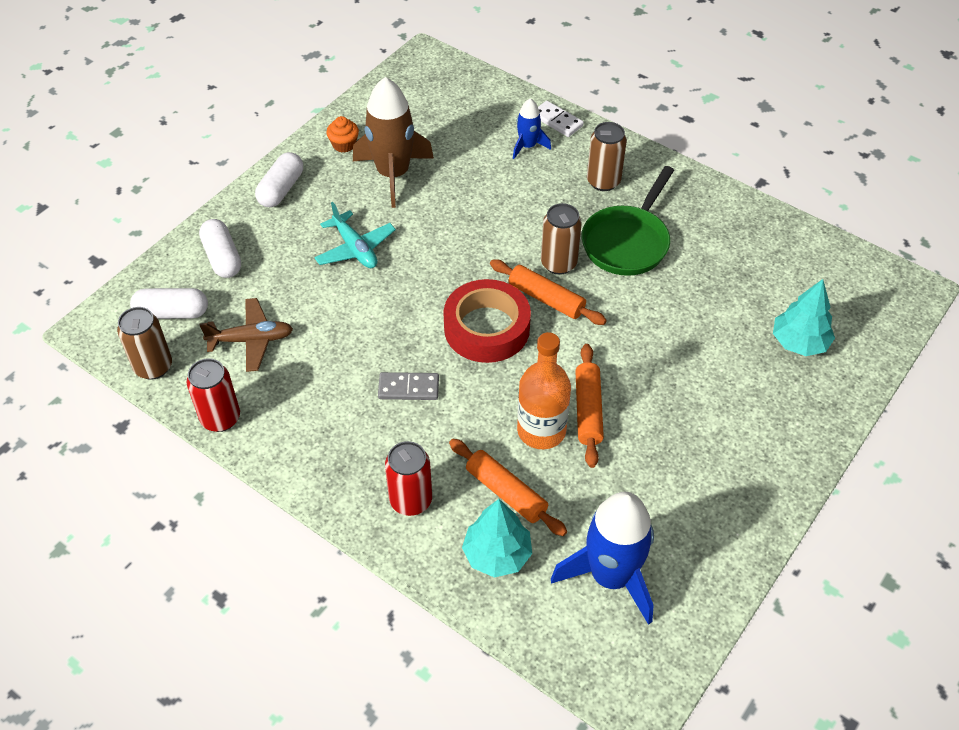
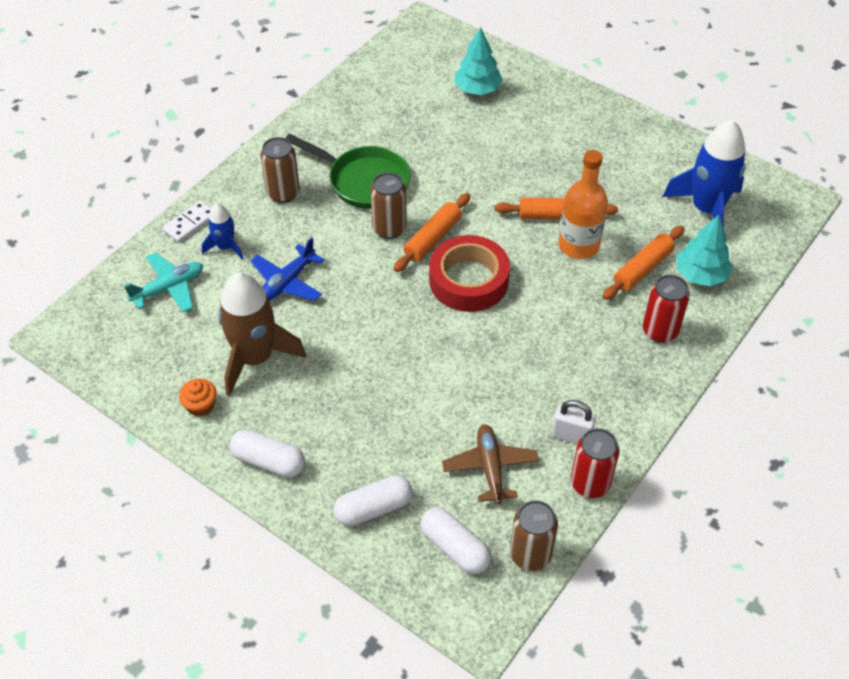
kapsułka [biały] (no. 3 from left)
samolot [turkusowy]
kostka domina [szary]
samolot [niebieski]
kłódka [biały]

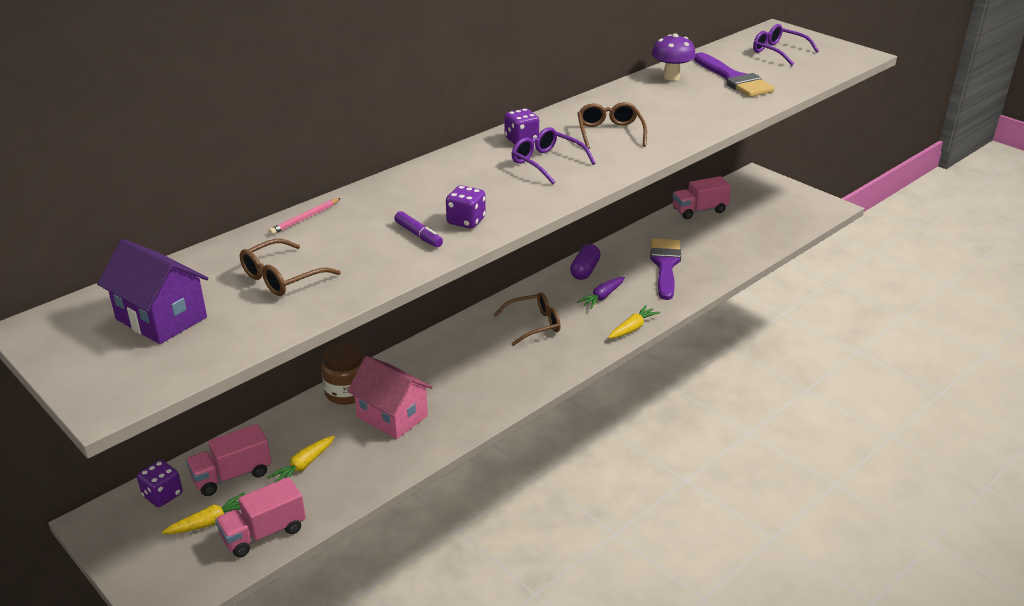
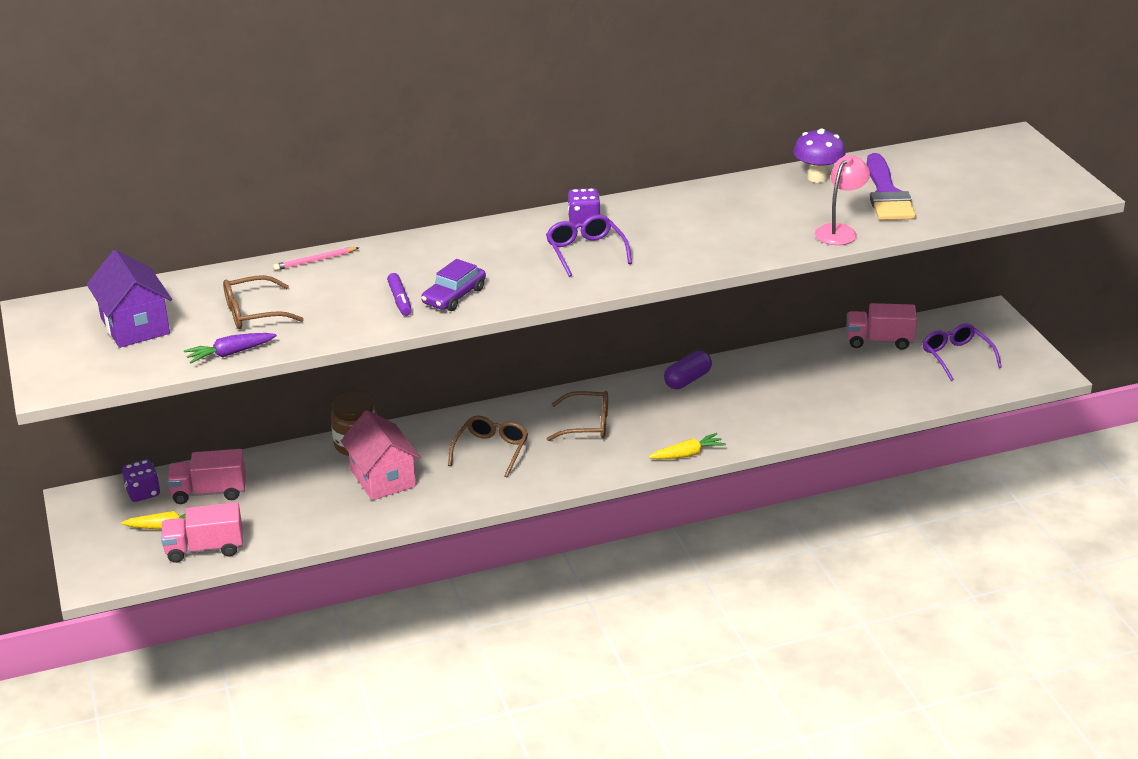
marchewka [żółty] (no. 2 from left in the first image)
samochód [fioletowy]
okulary [brązowy] (no. 2 from left)
marchewka [fioletowy]
pędzel [fioletowy] (no. 1 from left in the first image)
okulary [fioletowy] (no. 2 from left)
lampka [różowy]

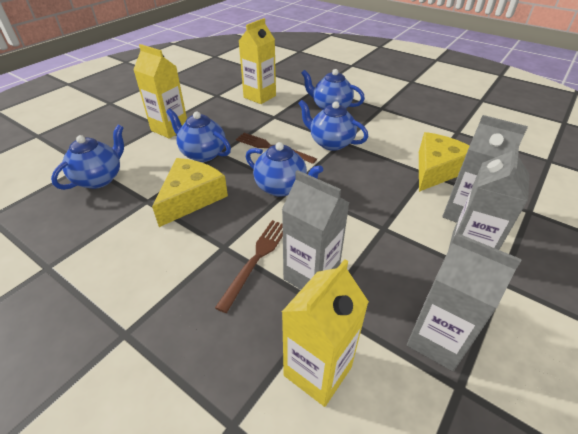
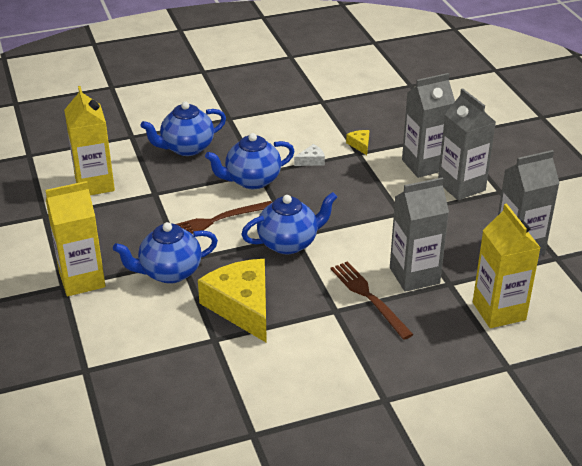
imbryk [niebieski] (no. 1 from left in the first image)
ser [żółty] (no. 2 from left)
ser [biały]

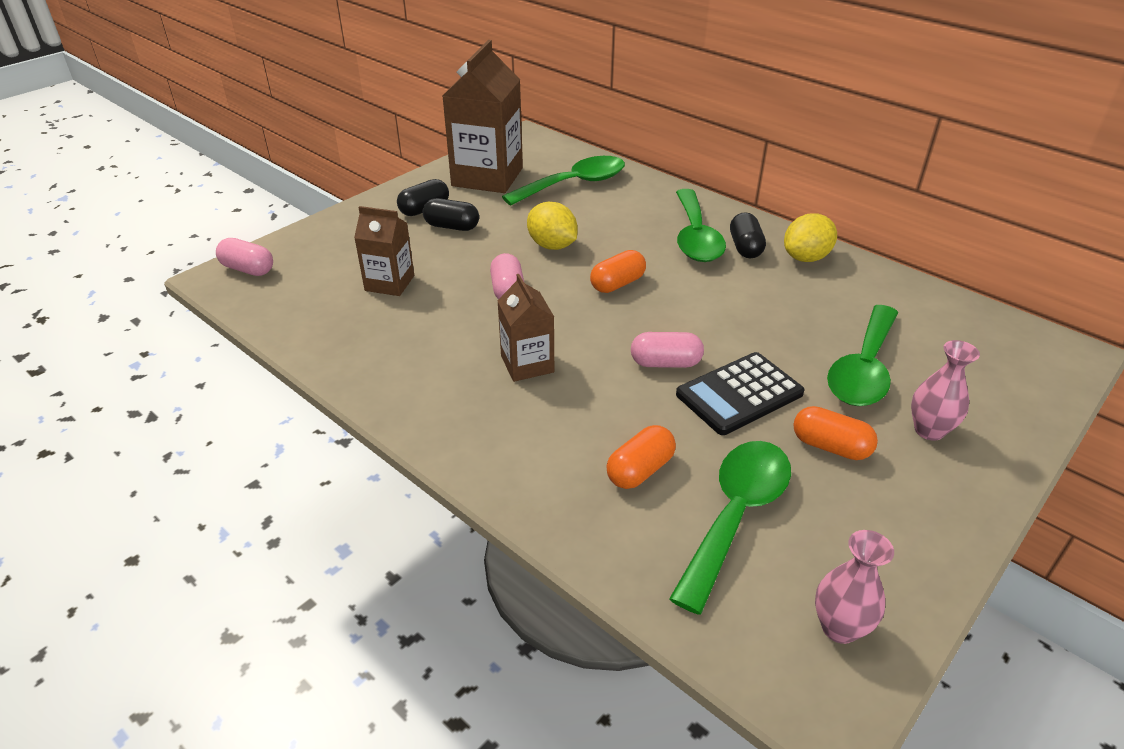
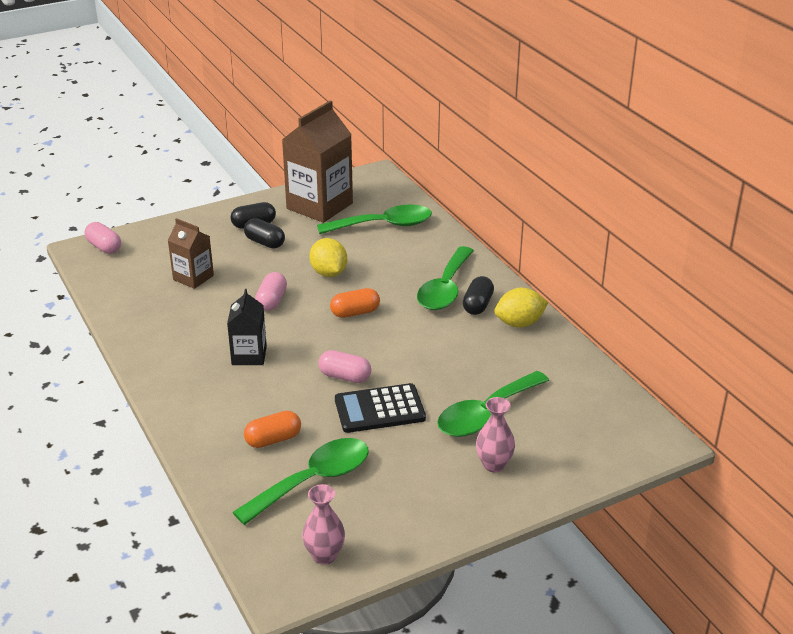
karton mleka [czarny]
kapsułka [pomarańczowy] (no. 3 from left in the first image)

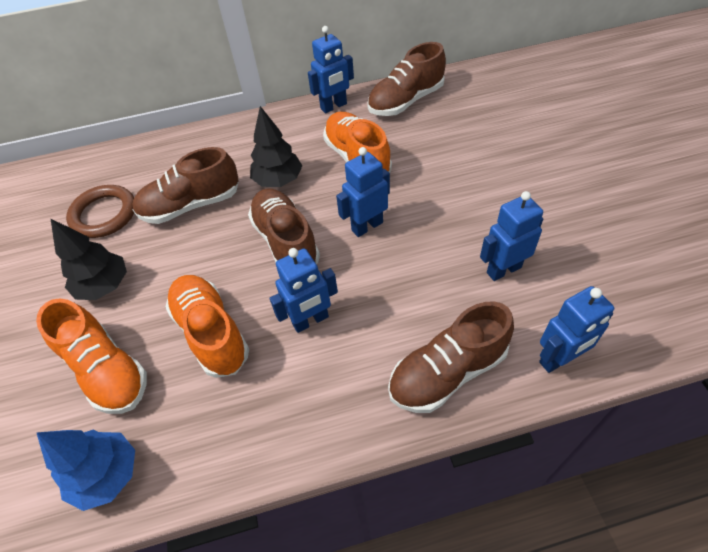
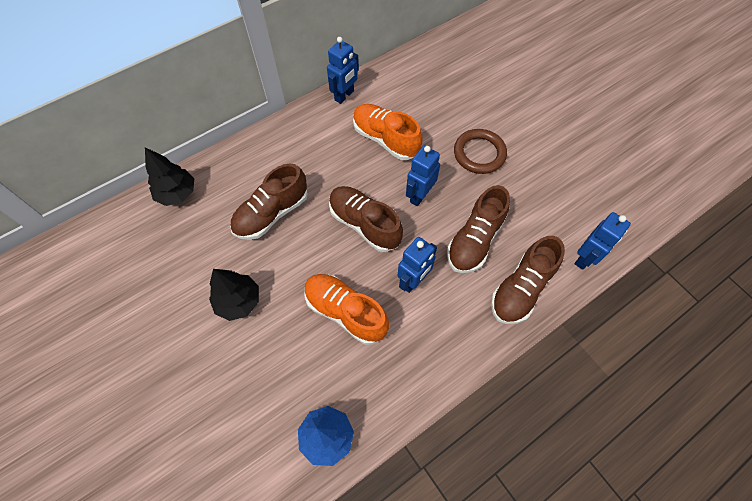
but [pomarańczowy] (no. 1 from left in the first image)
pierścień [brązowy]
drzewko [czarny] (no. 1 from left)
but [brązowy] (no. 3 from left)
robot [niebieski] (no. 4 from left in the first image)

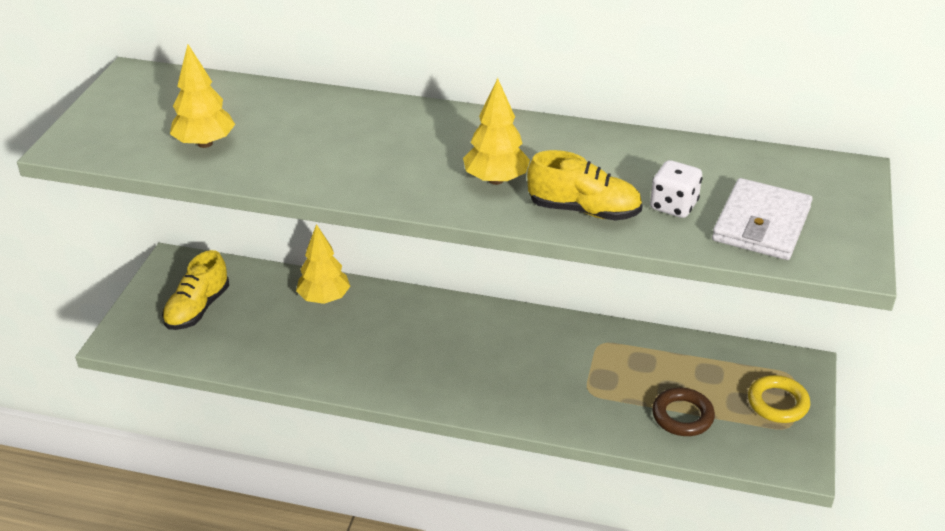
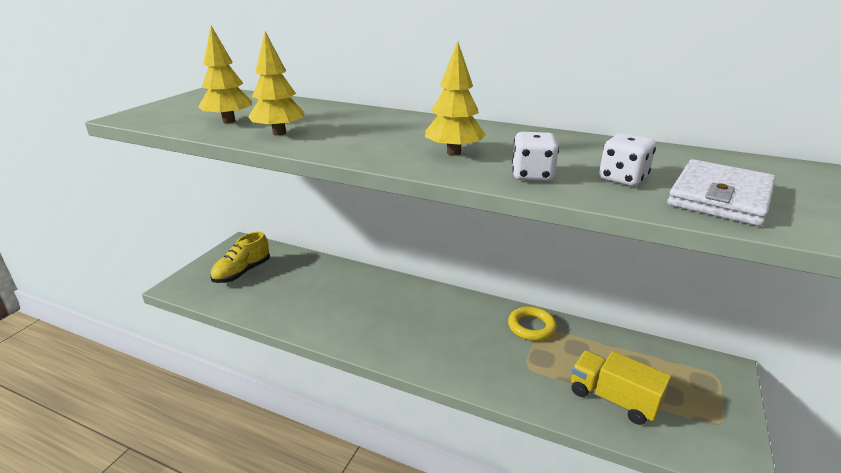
drzewko [żółty] (no. 2 from left)
kostka do gry [biały] (no. 1 from left)
ciężarówka [żółty]
pierścień [żółty]

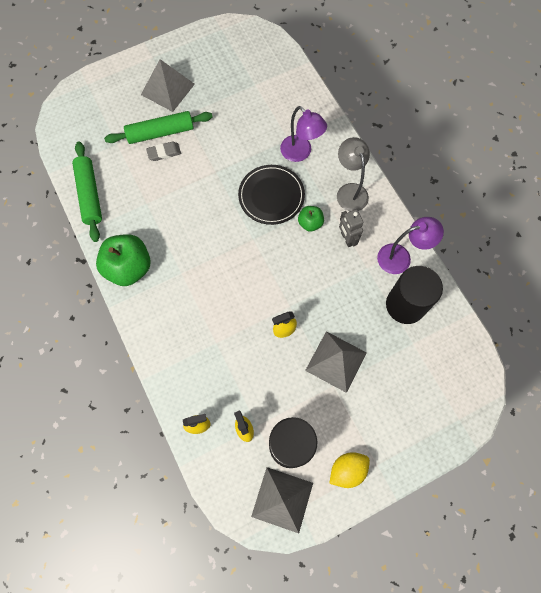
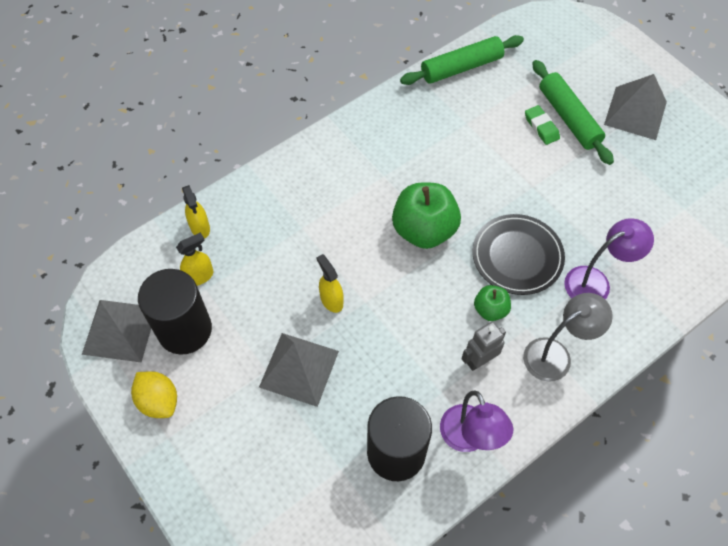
jabłko [zielony] (no. 1 from left)
gumka do mazania [zielony]
lampka [fioletowy] (no. 2 from left)

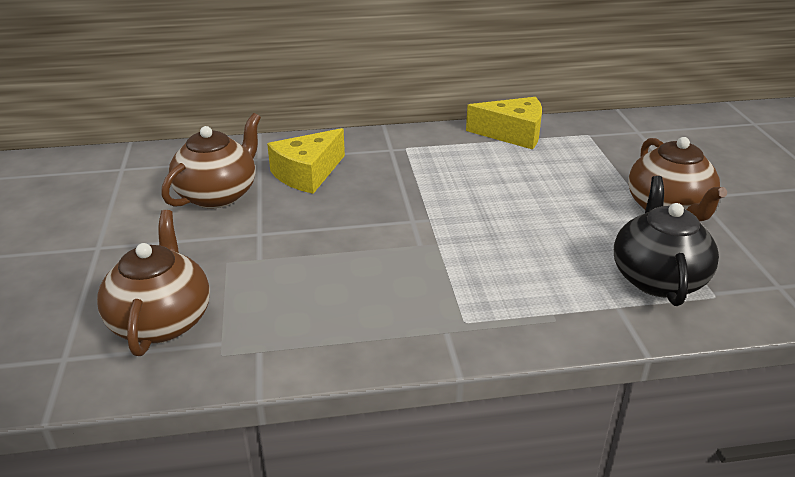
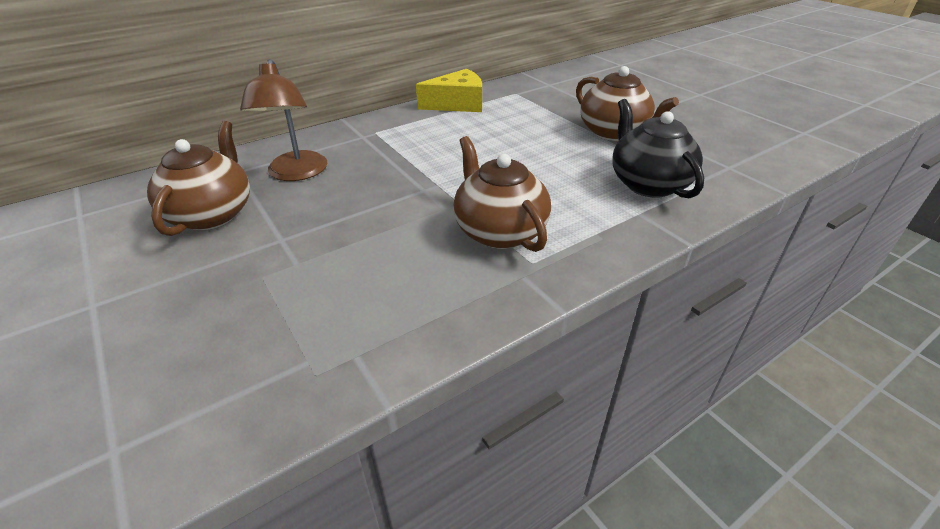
imbryk [brązowy] (no. 2 from left)
lampka [brązowy]

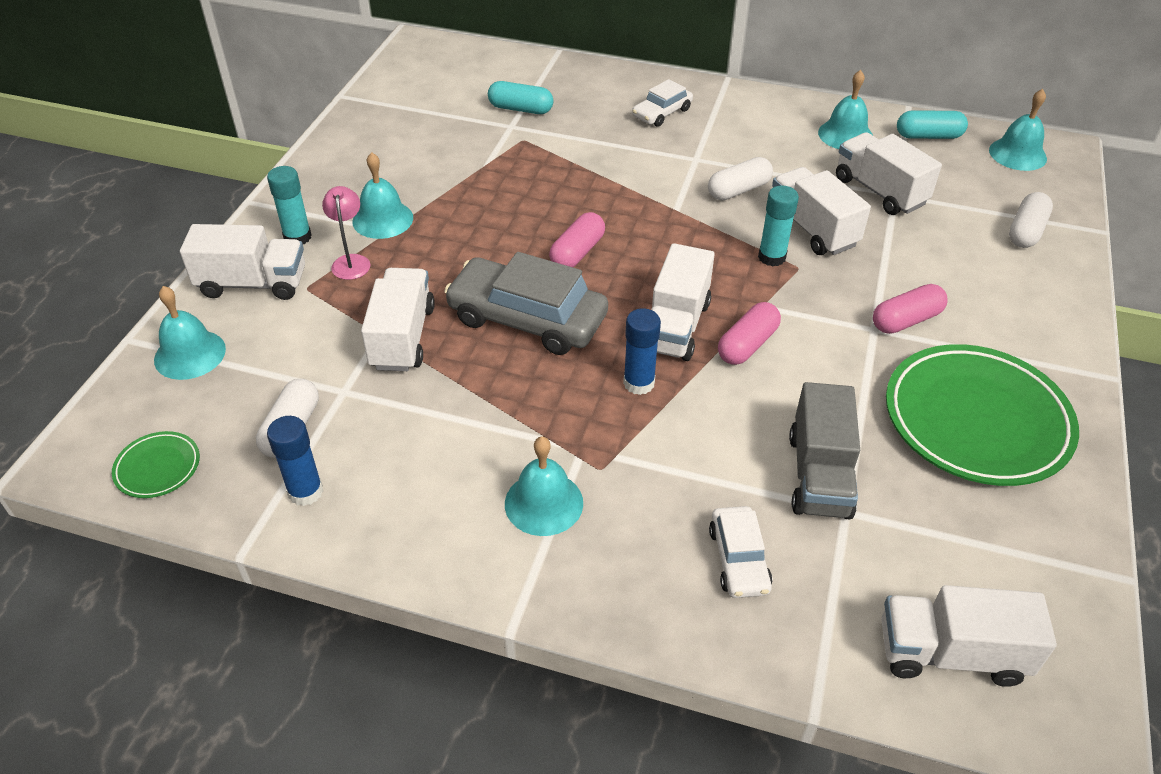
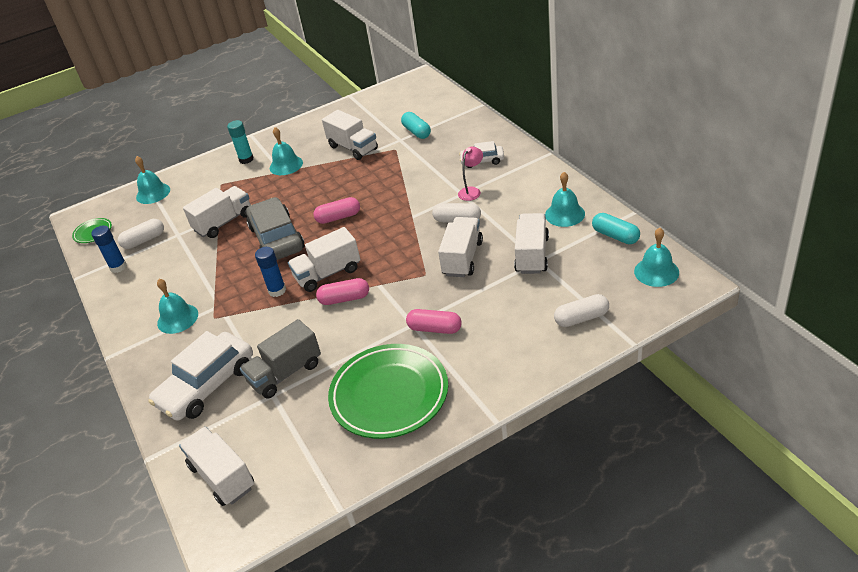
ciężarówka [biały] (no. 4 from left)
lampka [różowy]
samochód [biały] (no. 1 from left)
klej w sztyfcie [turkusowy] (no. 2 from left in the first image)

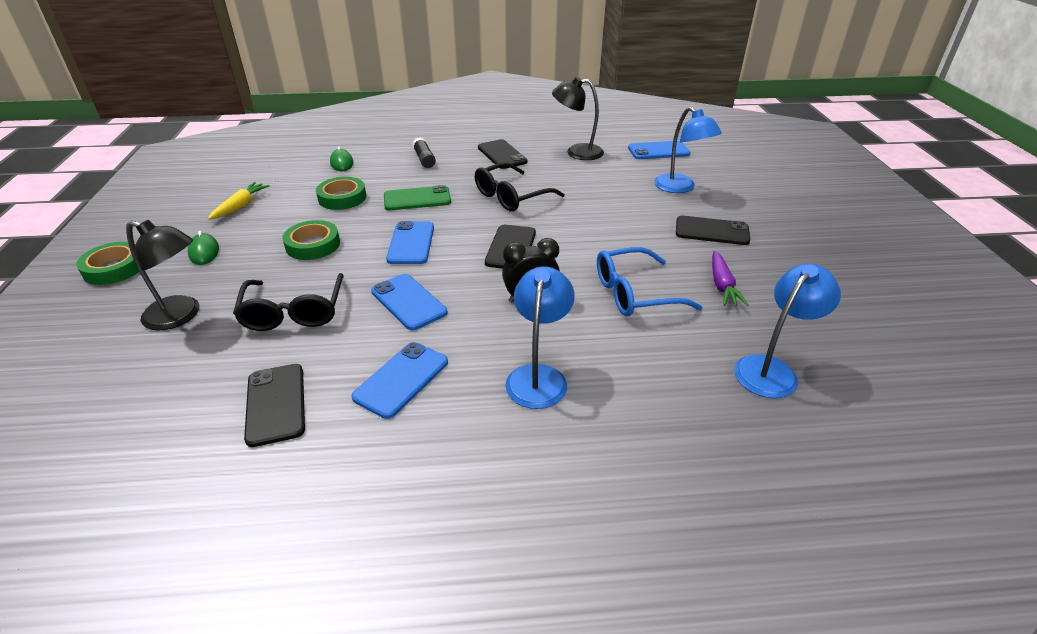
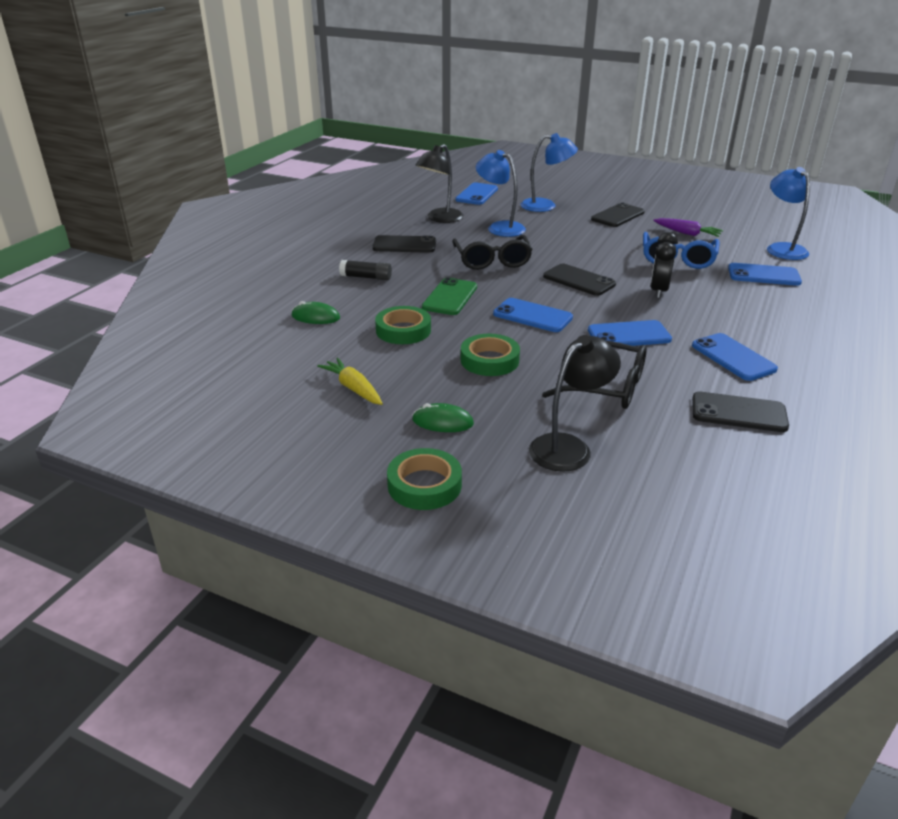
lampka [niebieski] (no. 1 from left)
telefon [niebieski] (no. 5 from left)

